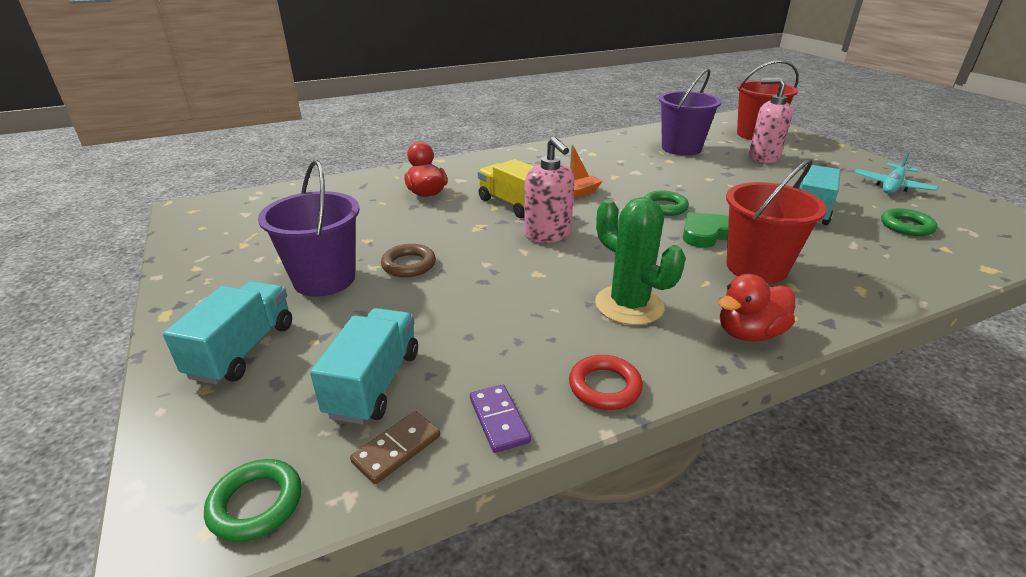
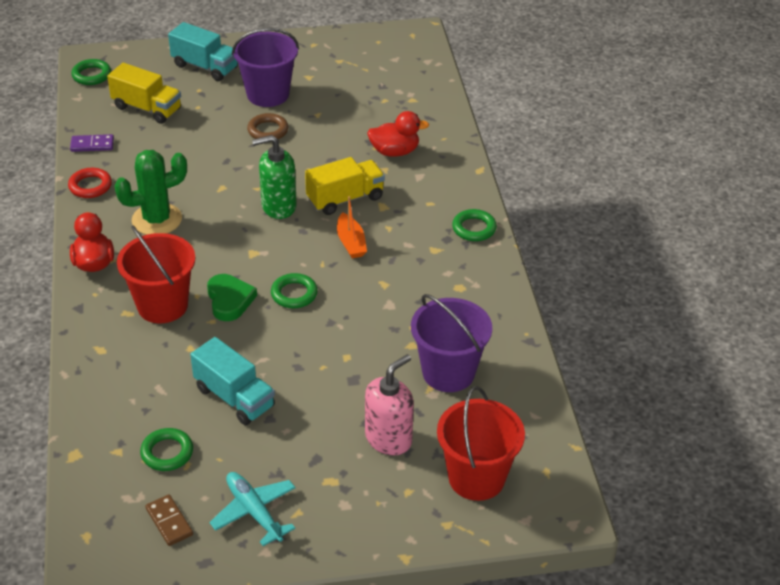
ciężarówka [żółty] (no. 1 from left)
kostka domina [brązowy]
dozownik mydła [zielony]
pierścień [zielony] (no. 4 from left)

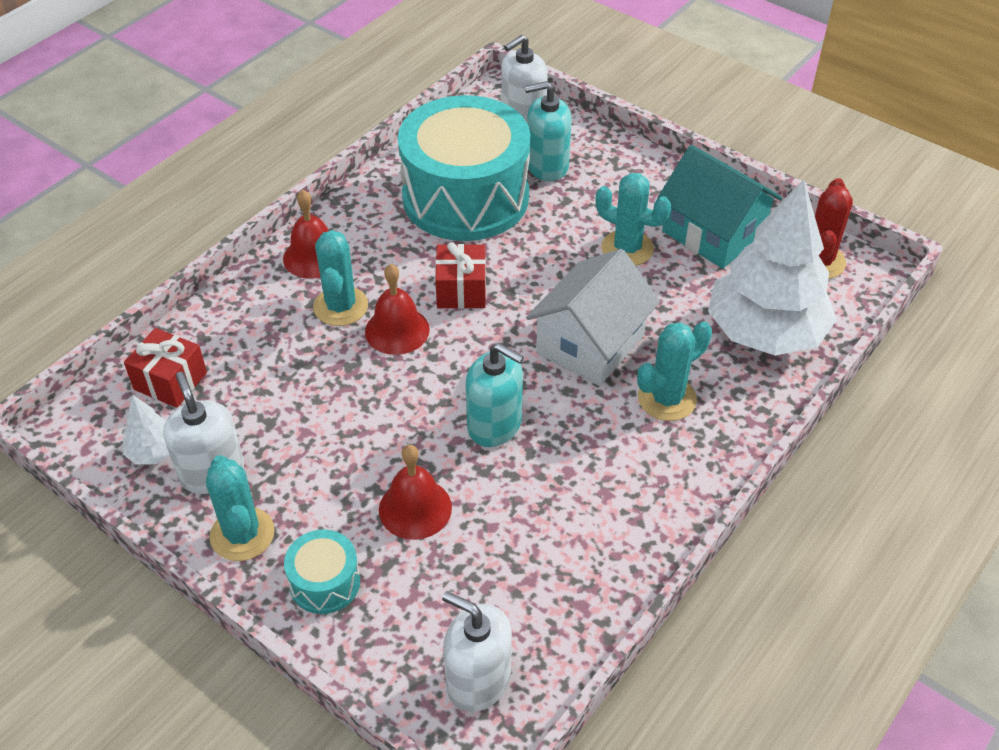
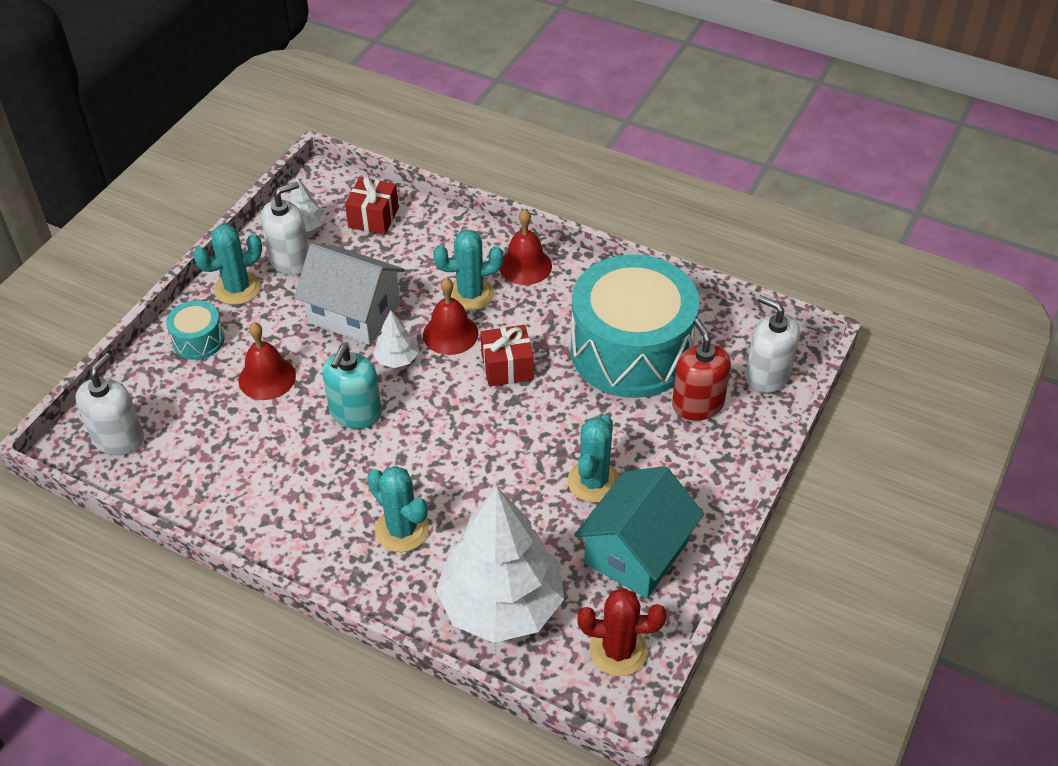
dozownik mydła [czerwony]
domek [biały]
drzewko [biały] (no. 2 from left)

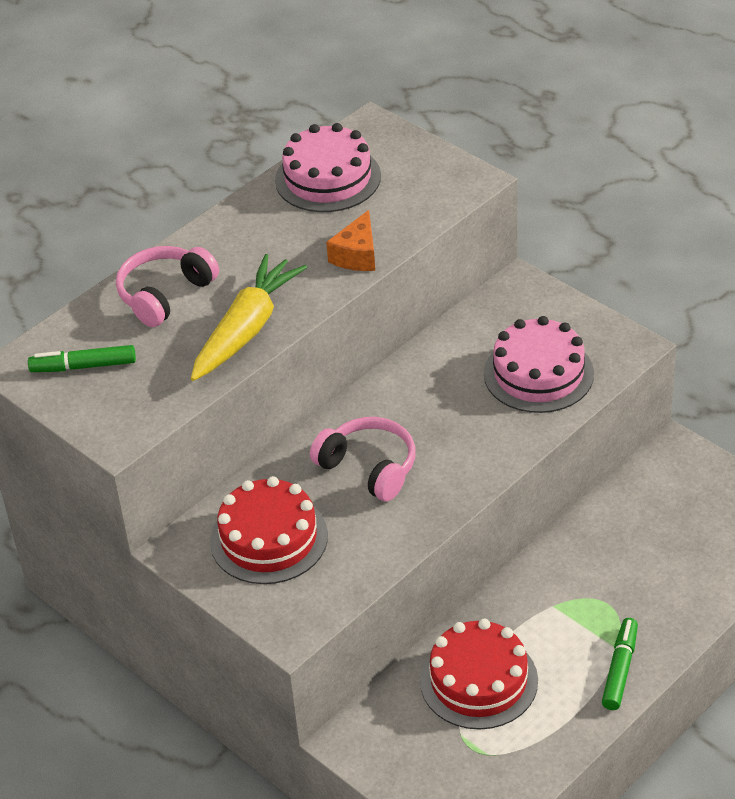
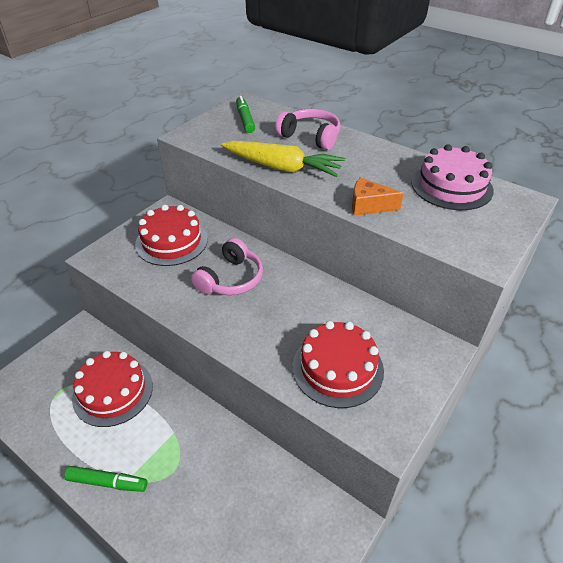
tort [czerwony] (no. 3 from left)

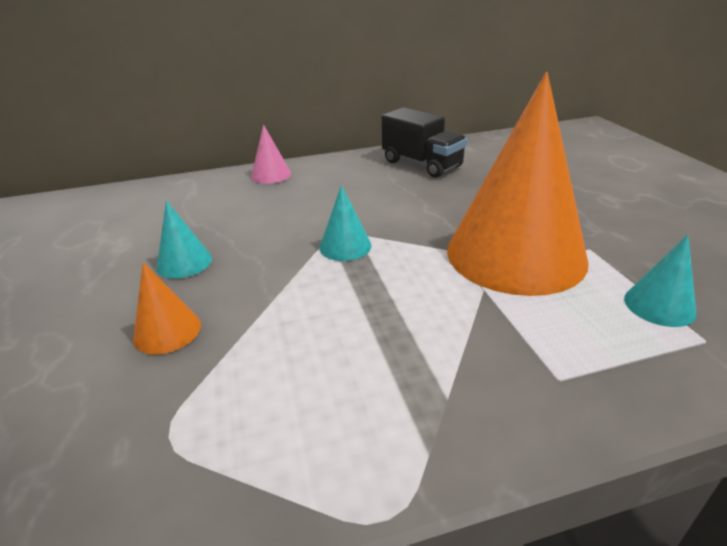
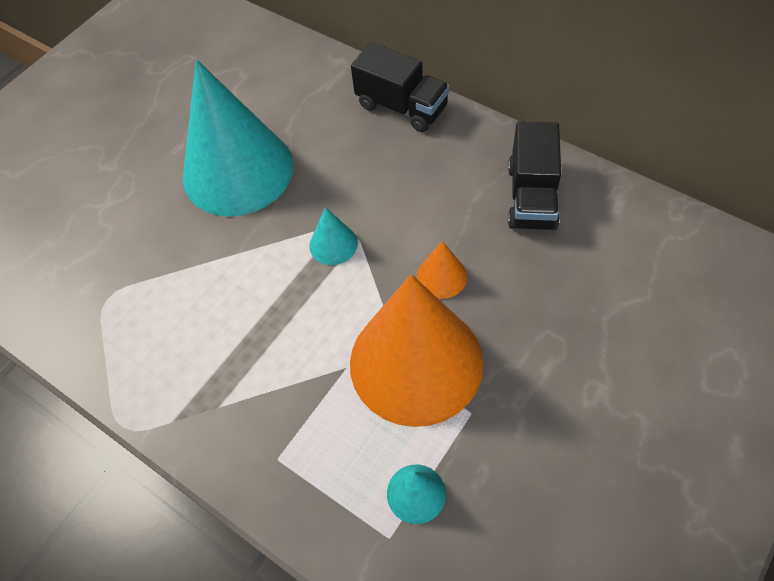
stożek [pomarańczowy] (no. 2 from left)
stożek [turkusowy] (no. 1 from left)
ciężarówka [czarny] (no. 1 from left)

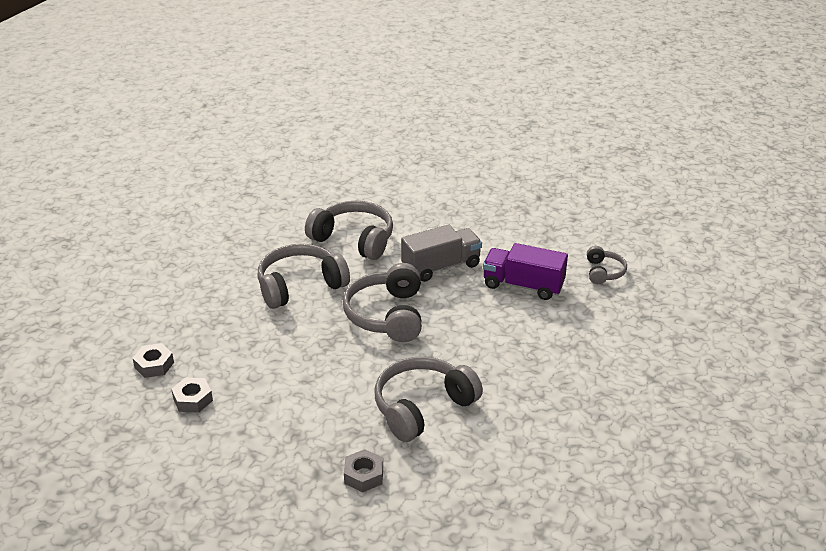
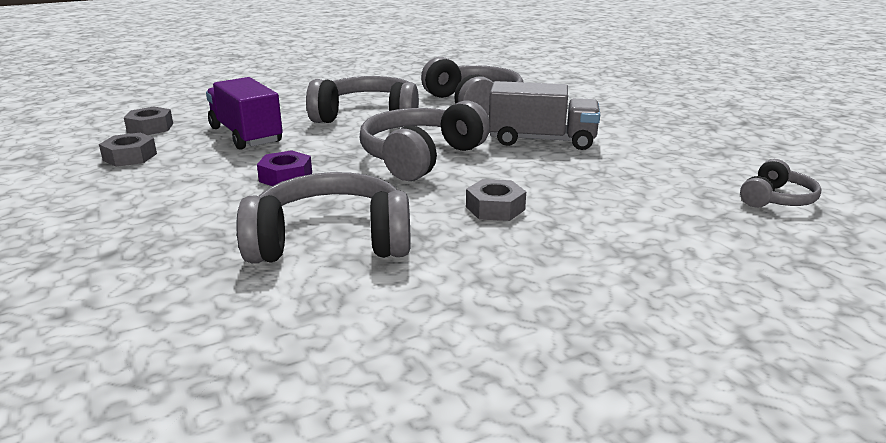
nakrętka [szary] (no. 3 from left)
ciężarówka [fioletowy]
nakrętka [fioletowy]

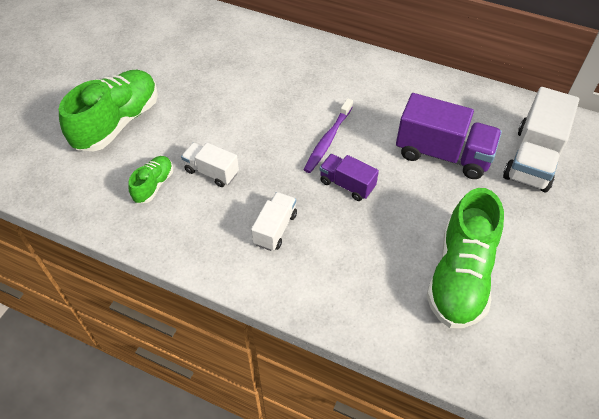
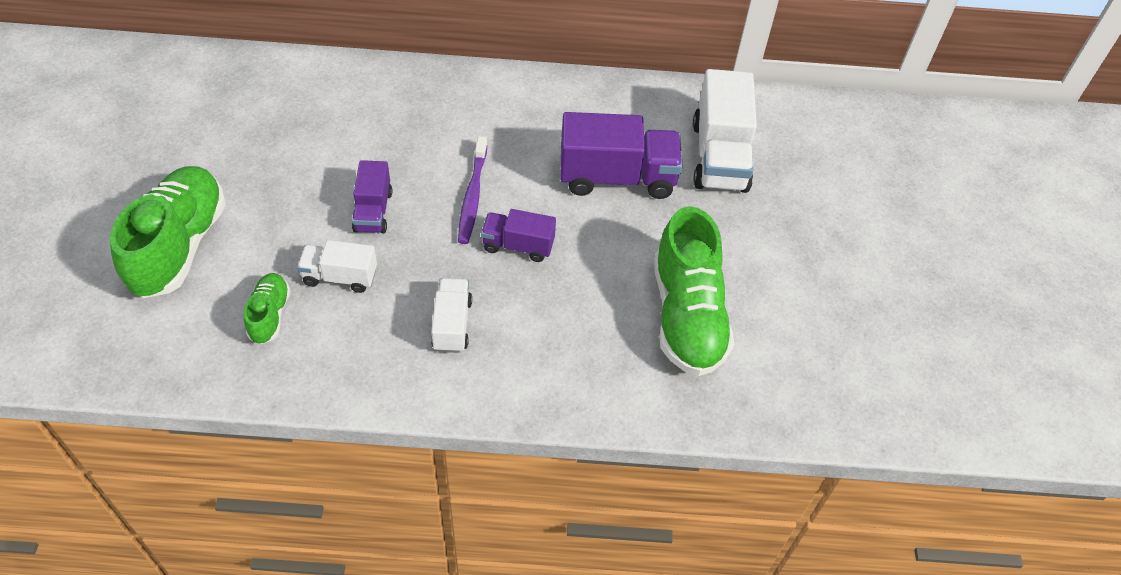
ciężarówka [fioletowy] (no. 1 from left)

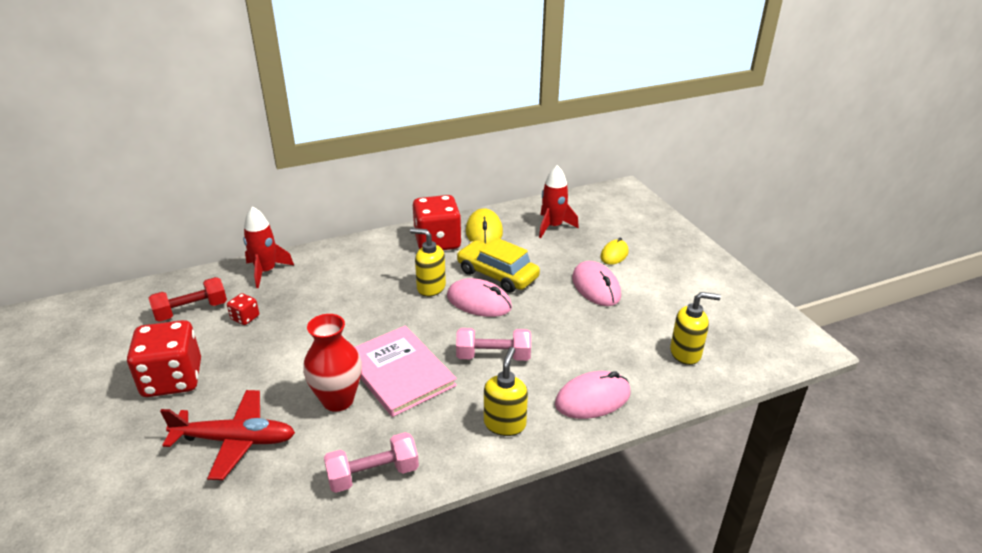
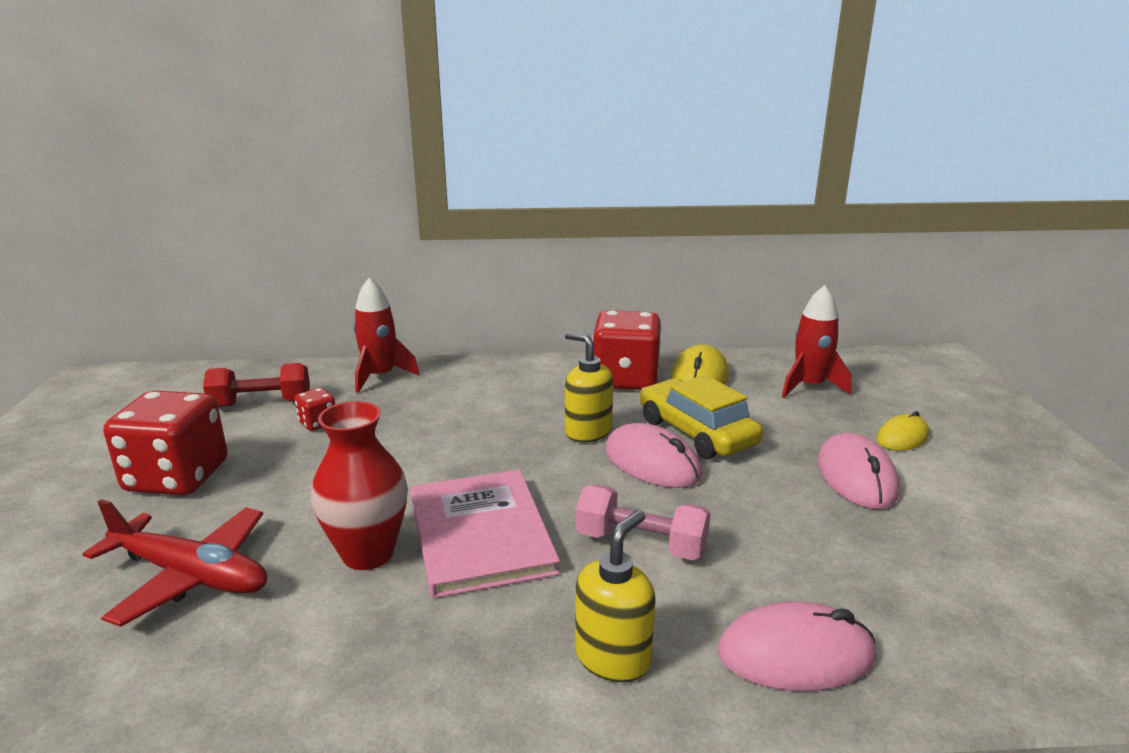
hantel [różowy] (no. 1 from left in the first image)
dozownik mydła [żółty] (no. 3 from left in the first image)

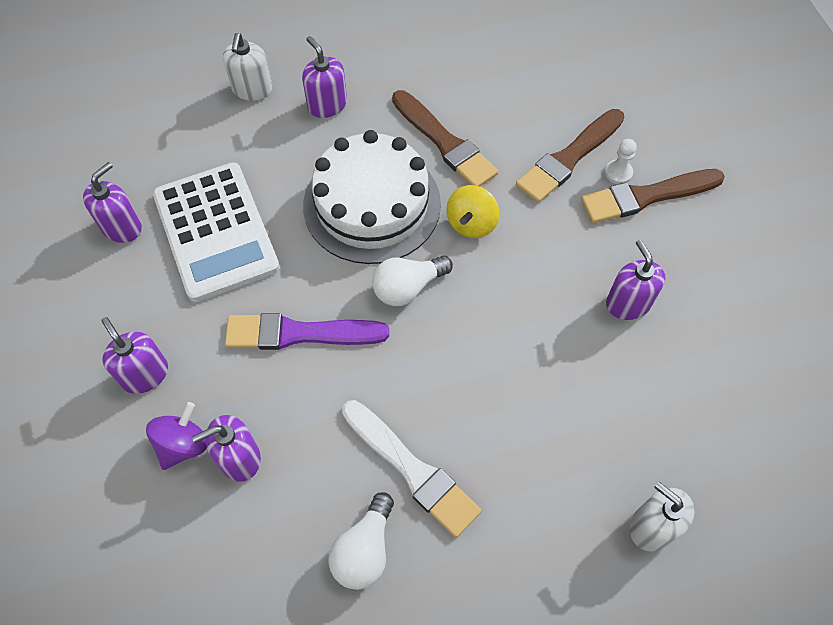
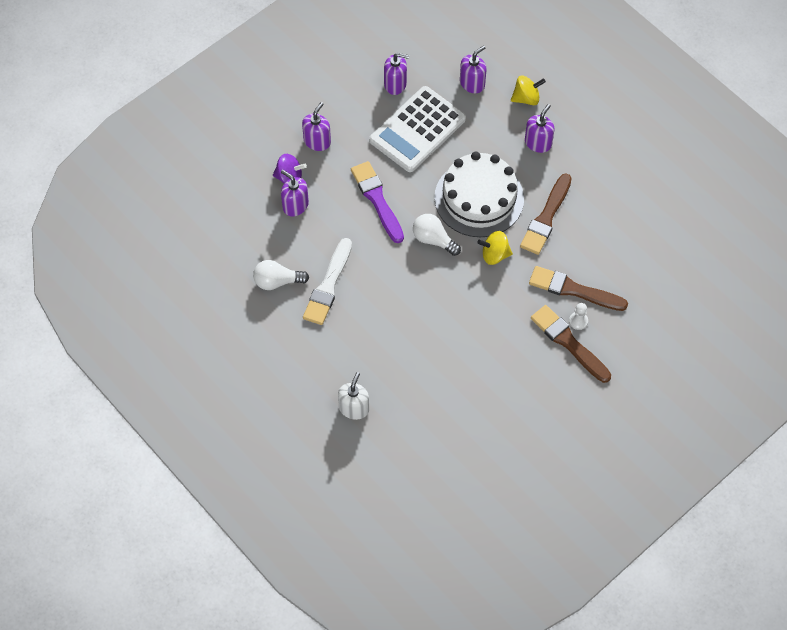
bączek [żółty] (no. 2 from left)
dozownik mydła [fioletowy] (no. 4 from left)

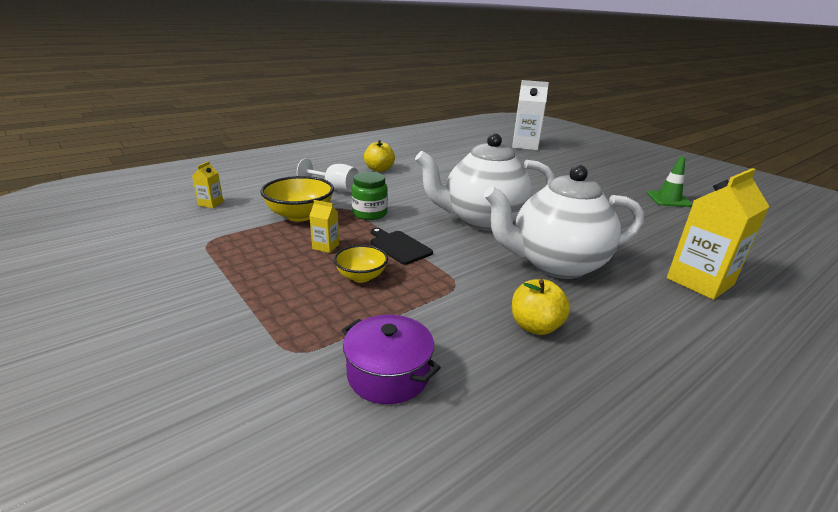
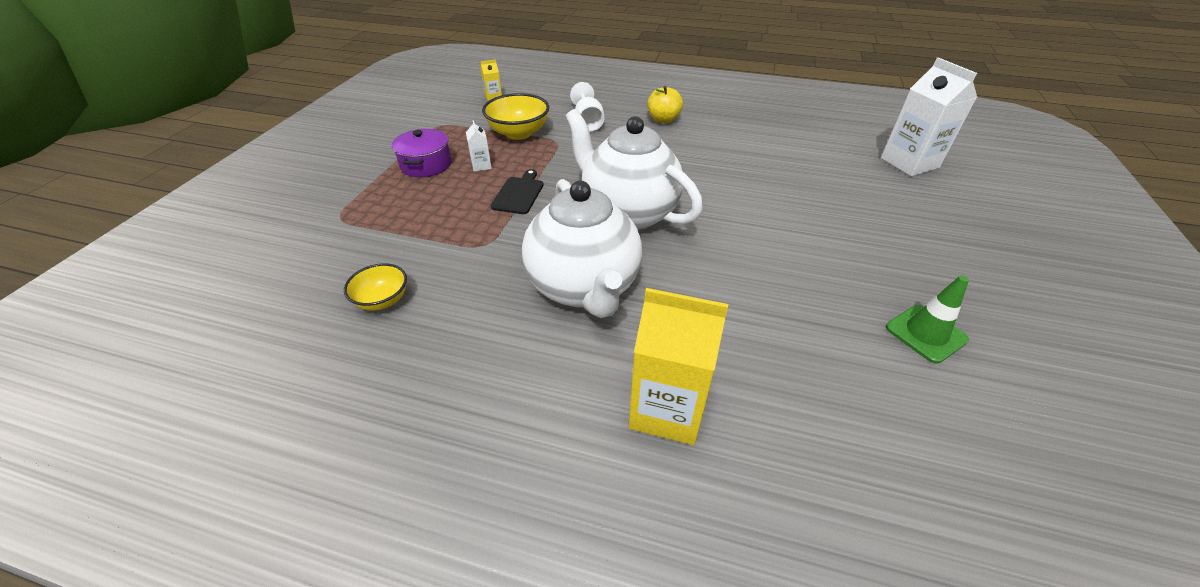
karton mleka [biały] (no. 1 from left)
miska [żółty] (no. 1 from left)
garnek [fioletowy]
słoik [zielony]
imbryk [biały] (no. 1 from left)
jabłko [żółty] (no. 2 from left in the first image)

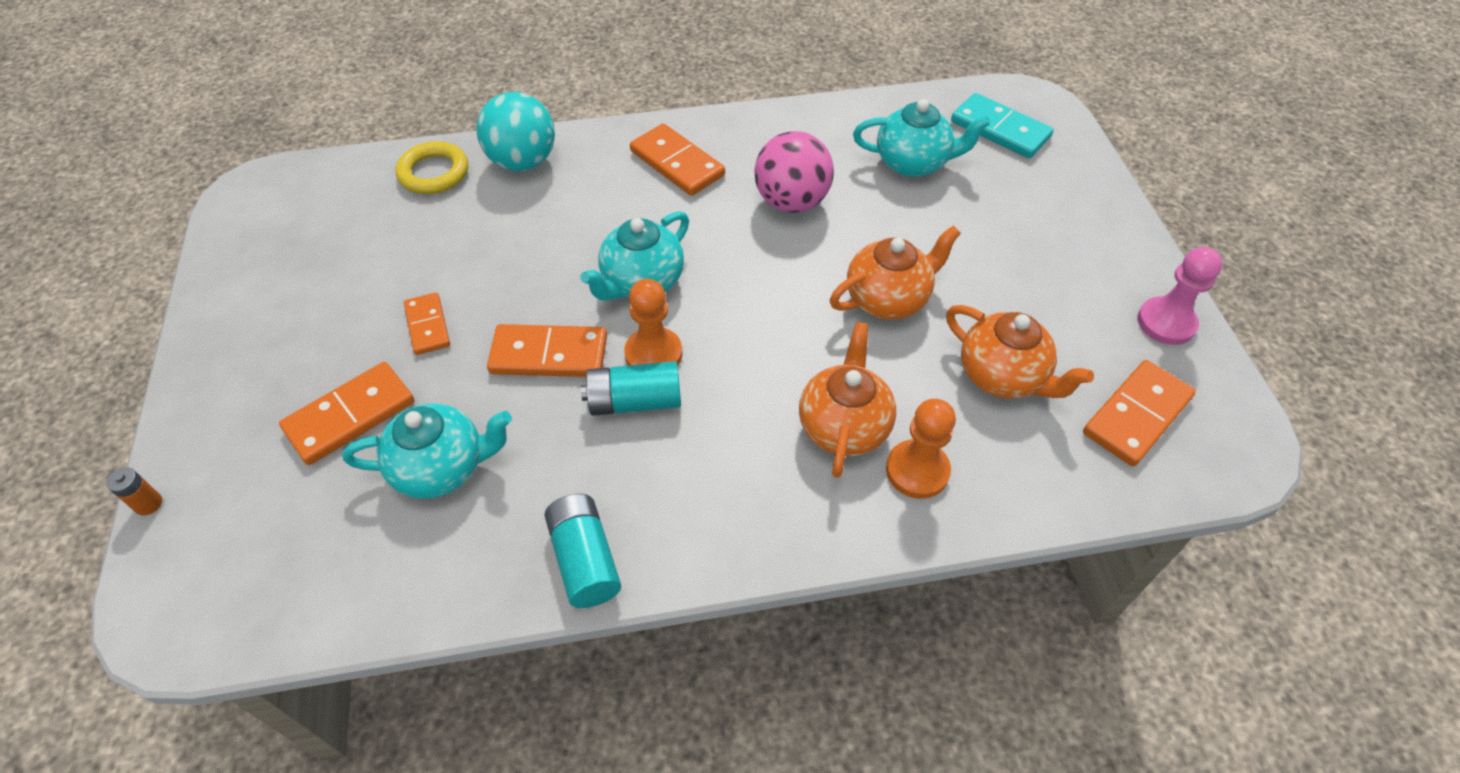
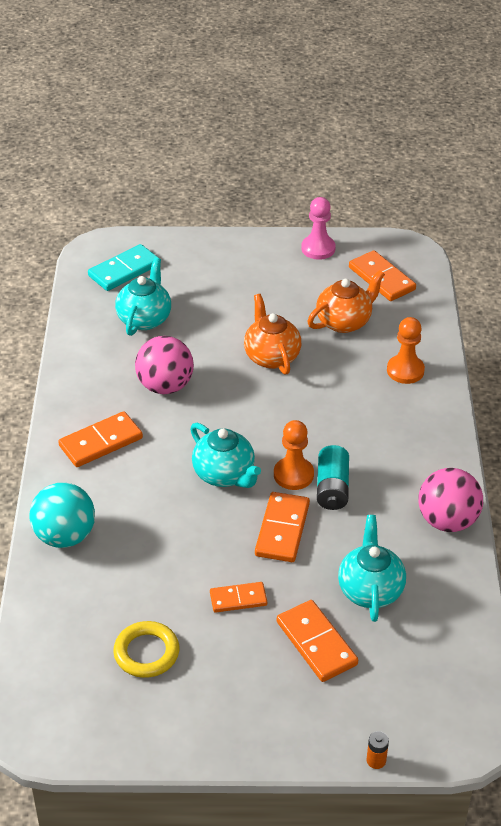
pierścień [żółty]
piłka [różowy] (no. 2 from left)
imbryk [pomarańczowy] (no. 1 from left in the first image)

